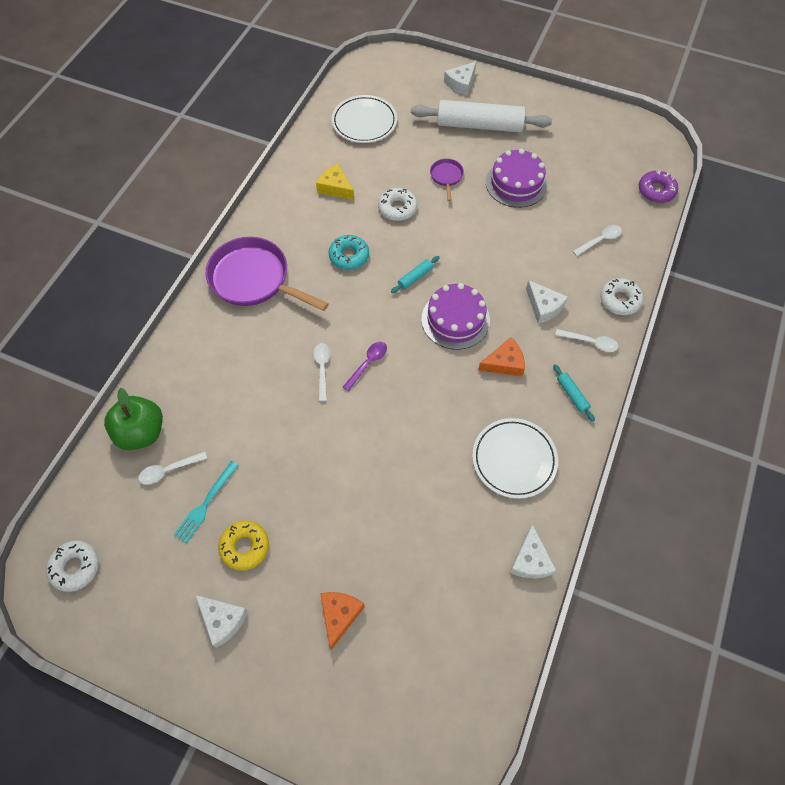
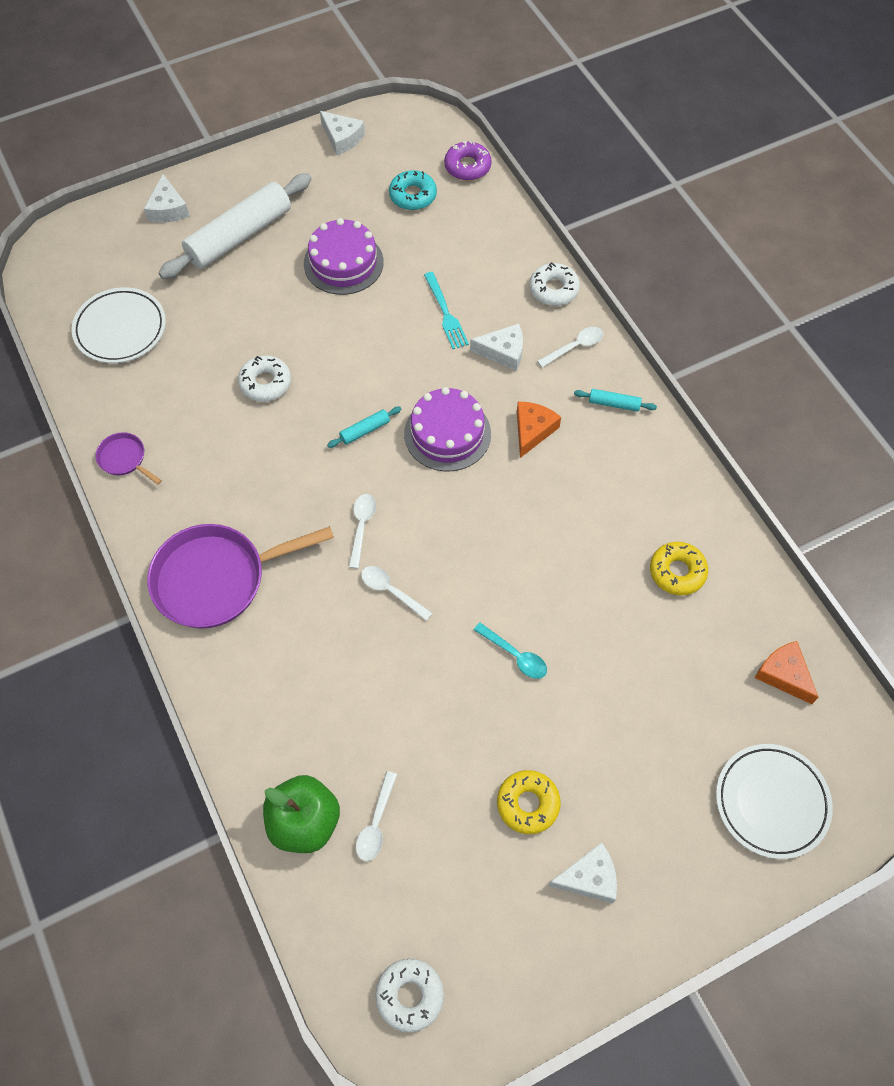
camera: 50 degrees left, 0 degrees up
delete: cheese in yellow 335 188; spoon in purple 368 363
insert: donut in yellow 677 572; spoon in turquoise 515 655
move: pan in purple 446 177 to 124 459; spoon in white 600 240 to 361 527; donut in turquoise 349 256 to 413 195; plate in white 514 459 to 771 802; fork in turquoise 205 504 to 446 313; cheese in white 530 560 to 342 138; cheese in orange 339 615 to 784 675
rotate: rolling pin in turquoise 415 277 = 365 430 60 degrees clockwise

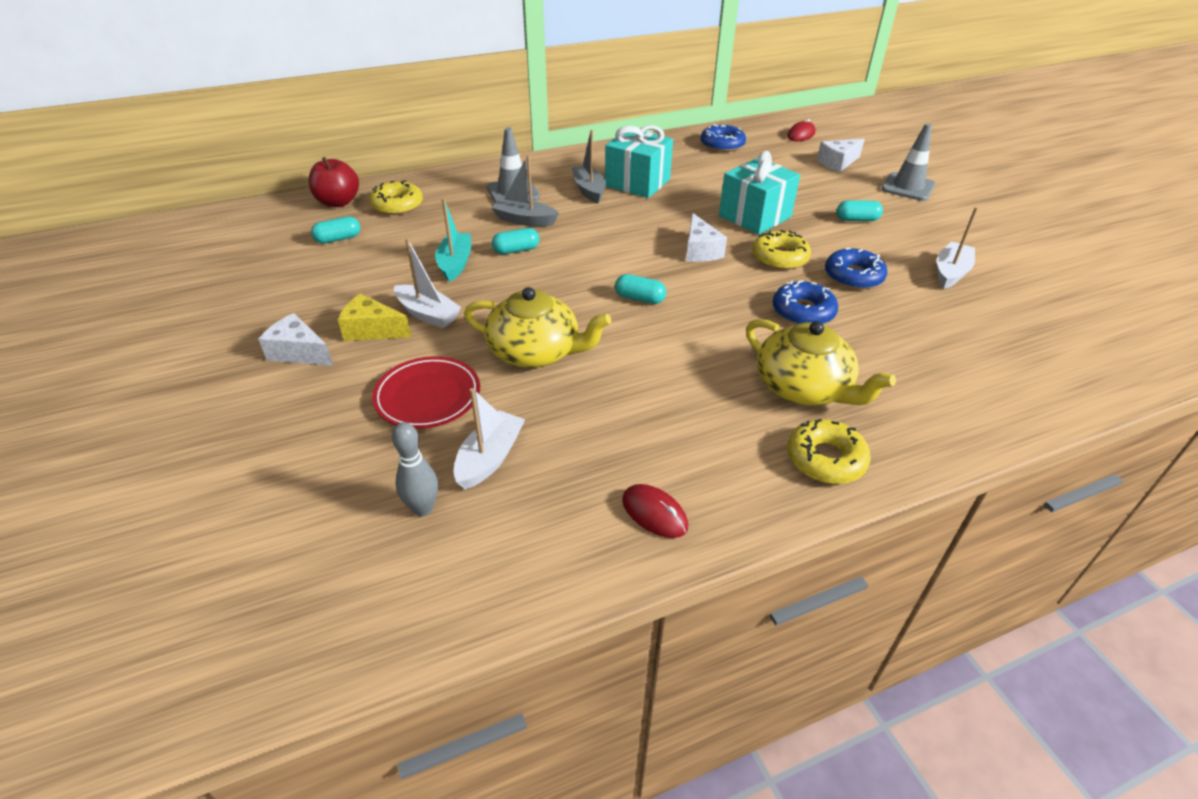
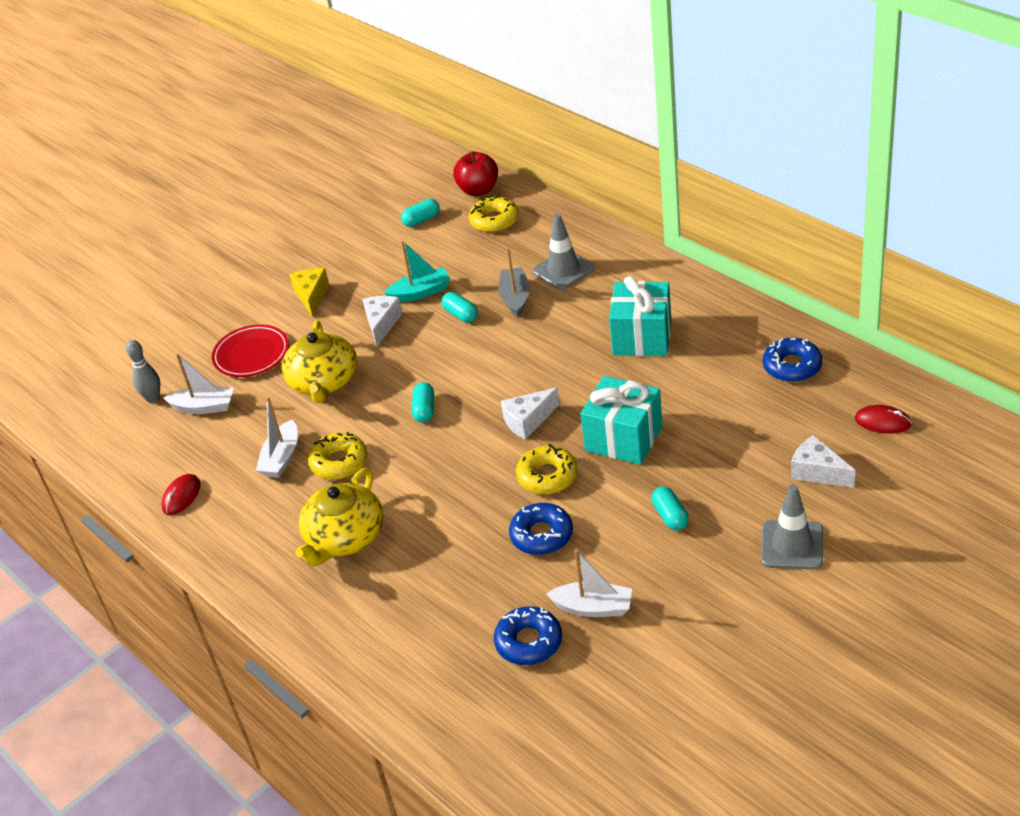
camera: 75 degrees right, 0 degrees up
delete: boat in grey 589 190
move: boat in white 427 314 to 281 458; donut in blue 803 311 to 529 642; cheese in white 299 352 to 382 324; donut in yellow 825 459 to 339 462
rotate: capsule in turquoise 338 239 = 421 220 75 degrees counterclockwise

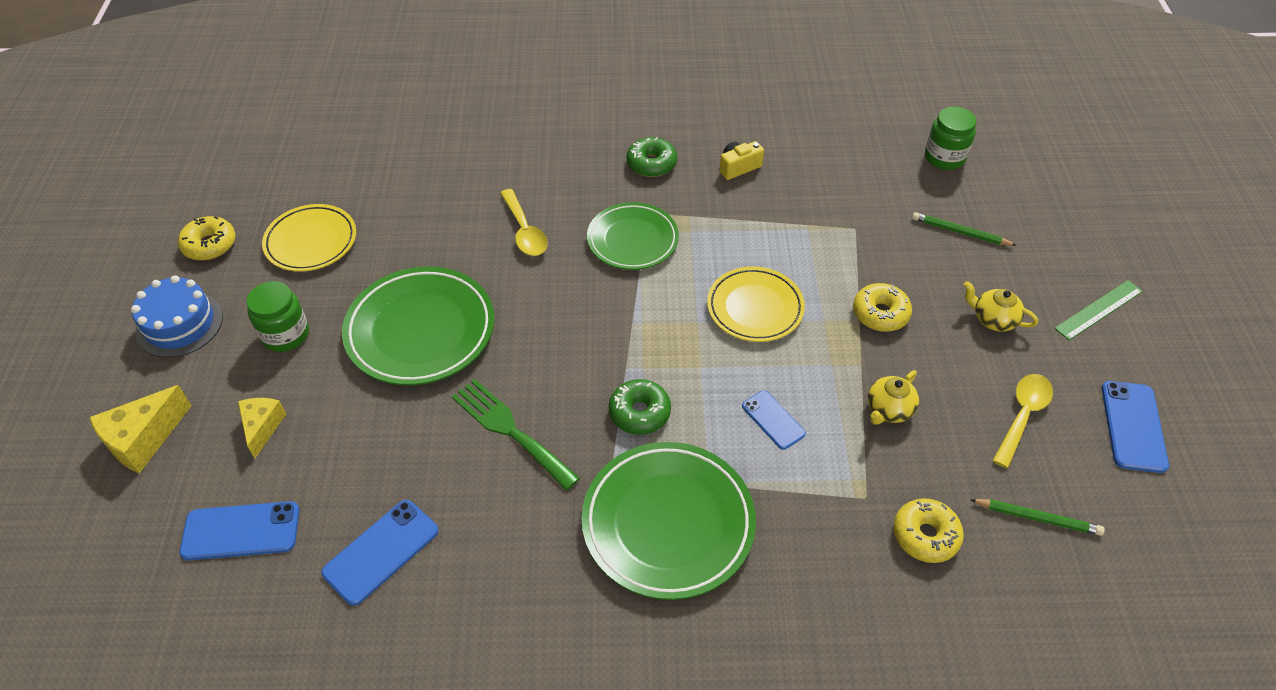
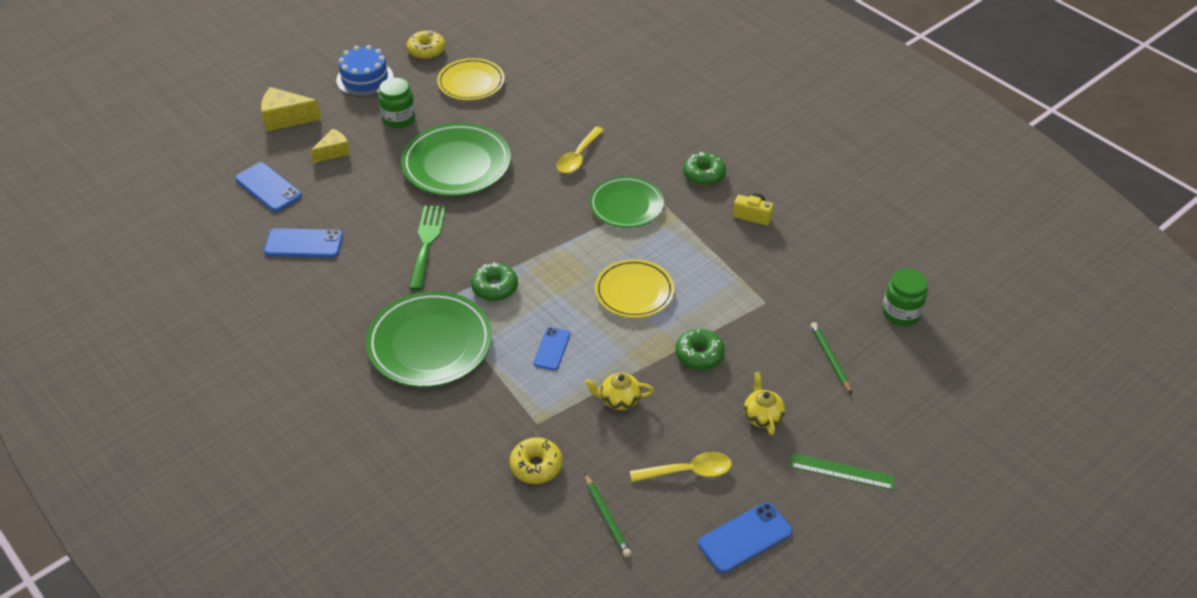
camera: 50 degrees right, 5 degrees down
recolor: donut in yellow 880 314 to donut in green 699 355

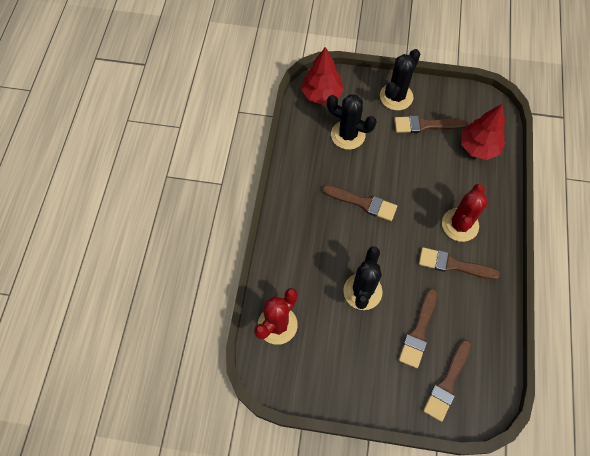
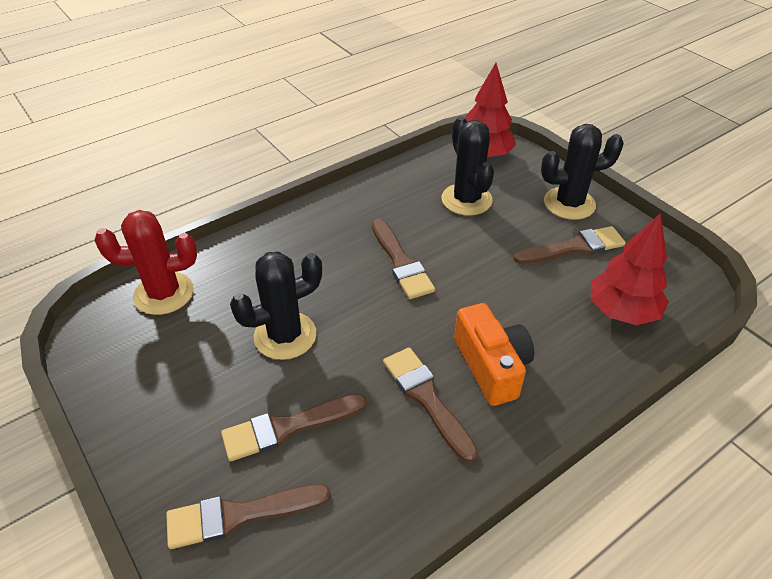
camera: 45 degrees right, 20 degrees down
replace: cactus in red 460 225 to camera in orange 491 366
rotate: brush in brown 425 125 = 574 247 120 degrees clockwise

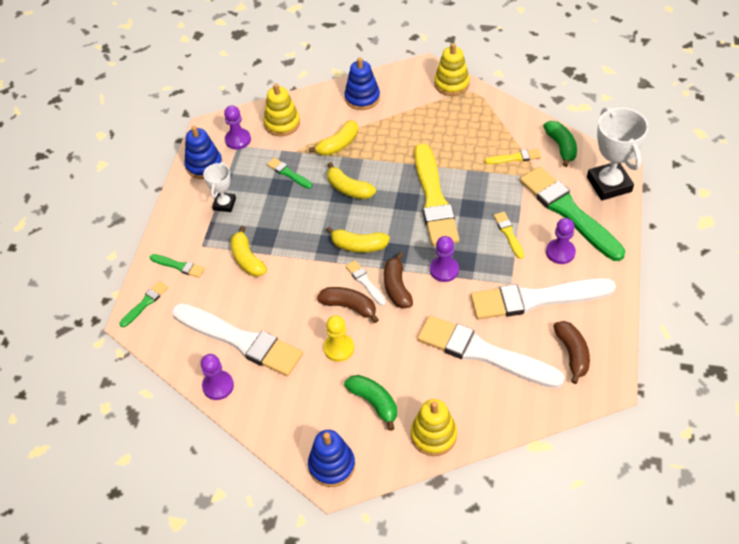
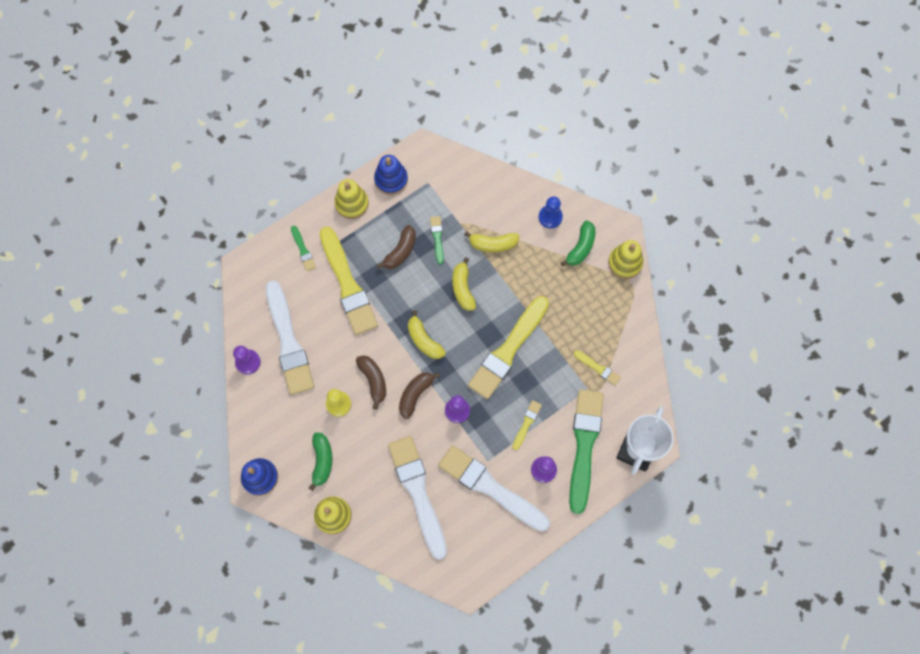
camera: 40 degrees right, 20 degrees up
delete: pawn in purple 238 140; trophy in white 224 204; brush in white 365 282; brush in green 145 303
move: stacking toy in yellow 282 123 to 352 203; banana in green 561 147 to 581 247; banana in brown 572 354 to 400 251
replace: stacking toy in blue 362 98 to pawn in blue 550 217; banana in yellow 247 259 to brush in yellow 347 284

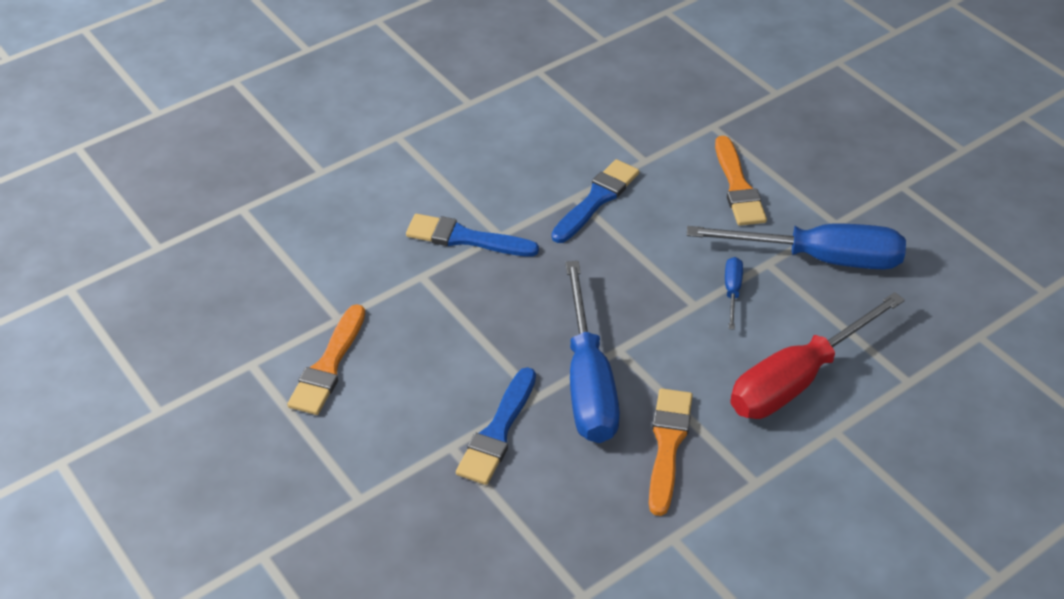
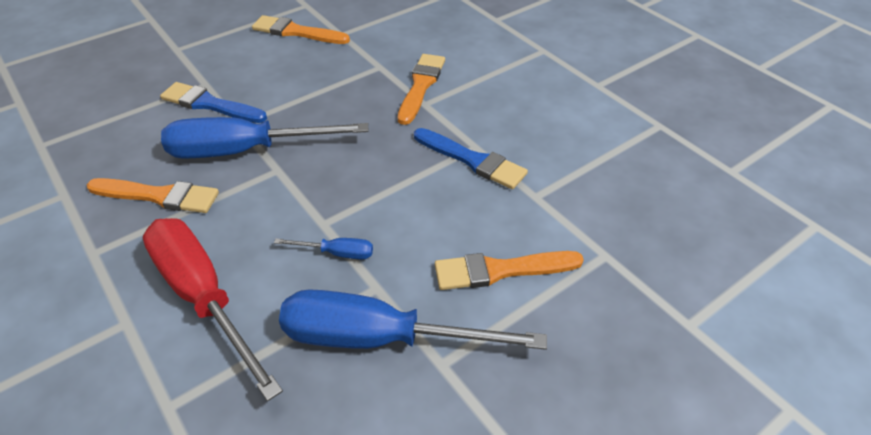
camera: 90 degrees right, 0 degrees up
recolor: brush in blue 465 238 to brush in orange 421 86
rotate: screwdriver in blue 820 258 = 380 338 90 degrees clockwise

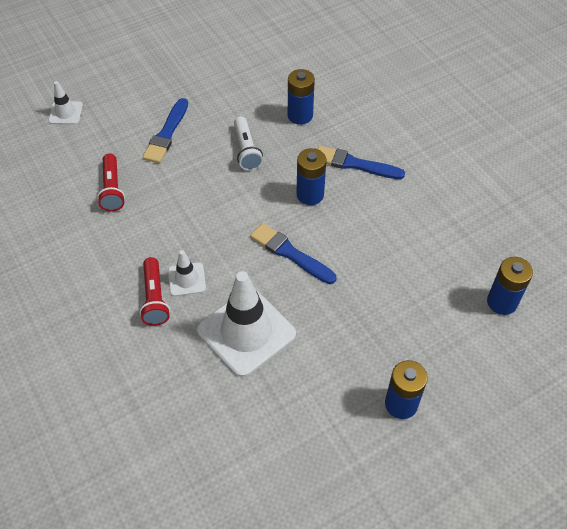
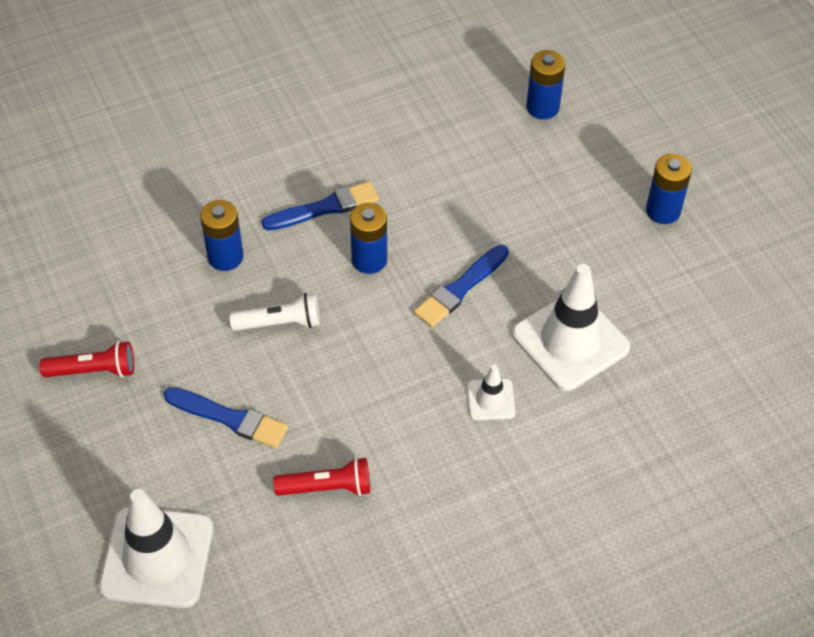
camera: 85 degrees left, 0 degrees up
move: flashlight in red 155 298 to 94 370
rotate: brush in blue 355 164 = 325 208 135 degrees counterclockwise
resize: traffic cone in white 66 113 = 157 557 x2.04

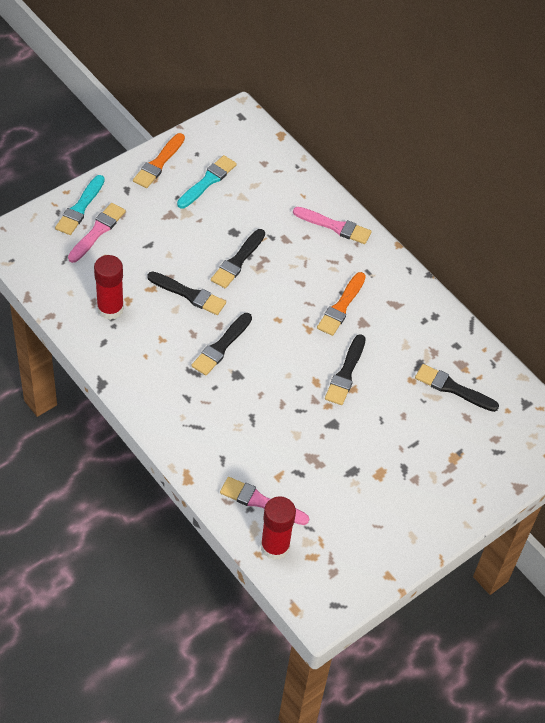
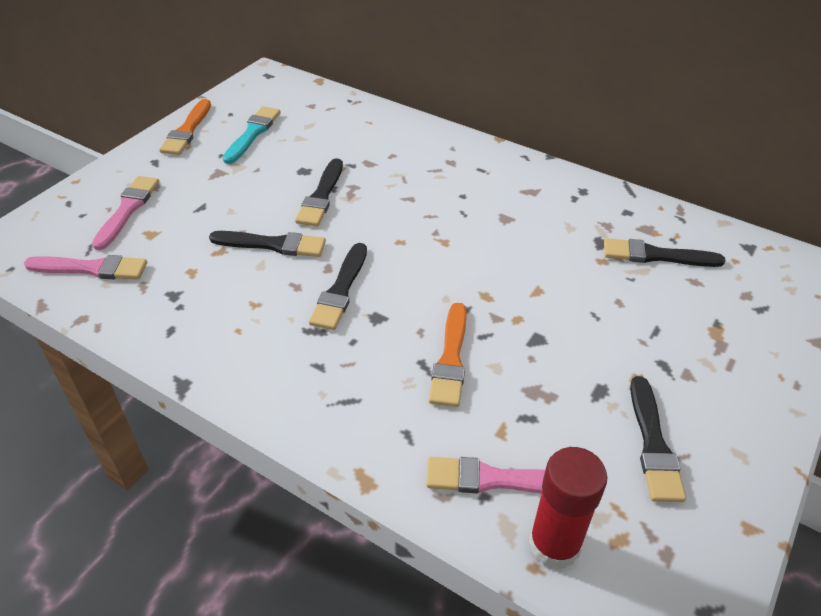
camera: 15 degrees left, 10 degrees down
delete: brush in turquoise 80 208; glue stick in red 110 308
move: brush in pink 334 226 to 91 268; brush in orange 341 306 to 450 359; brush in black 346 373 to 653 444

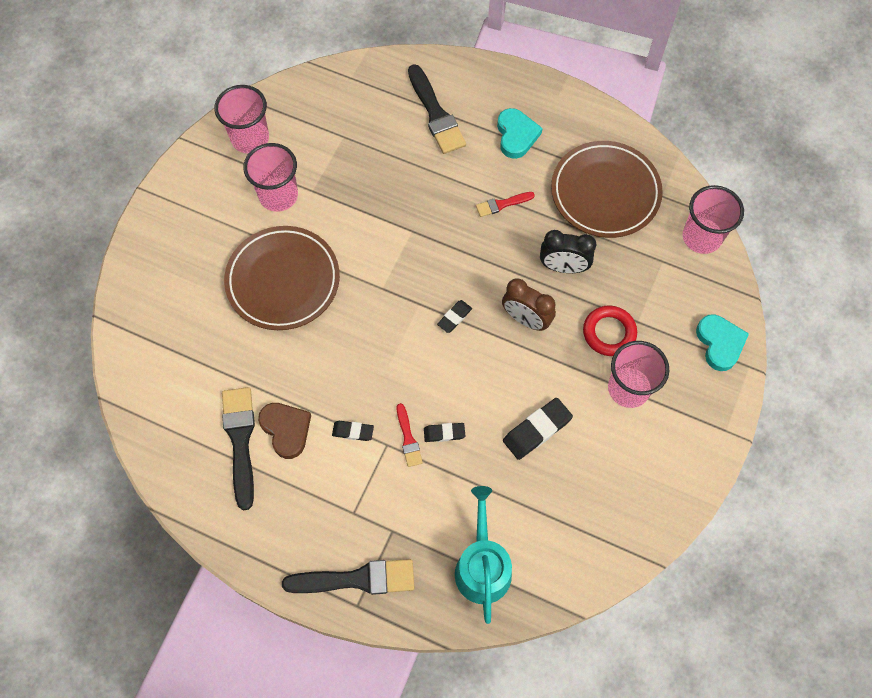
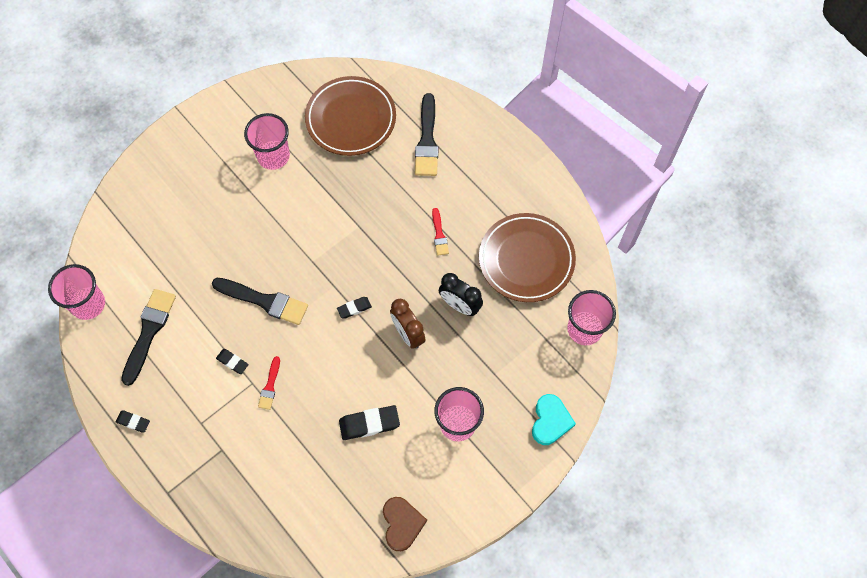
camera: 25 degrees right, 0 degrees up
delete: heart in turquoise 516 135; ring in red 609 332; watering can in turquoise 482 565
move: cup in pink 250 138 to 88 304; plate in brown 283 281 to 351 119; heart in brown 286 429 to 402 524; eraser in black 444 433 to 133 422; brush in black 357 579 to 264 301
rotate: brush in red 502 204 = 439 235 105 degrees counterclockwise

